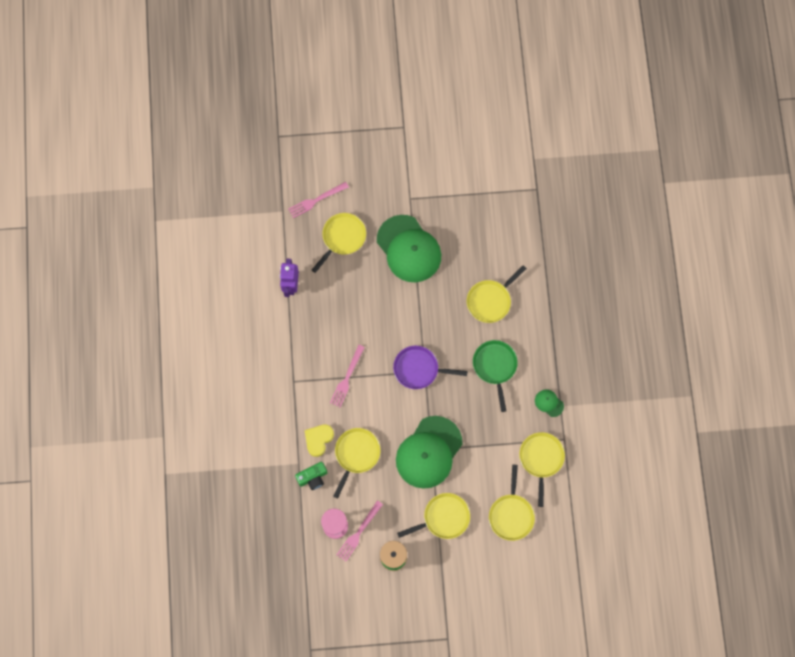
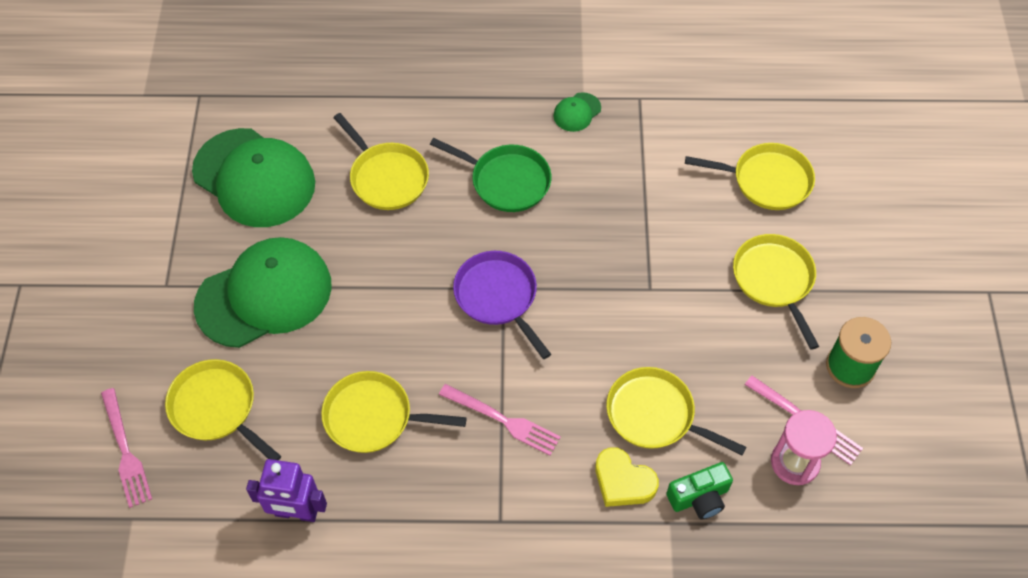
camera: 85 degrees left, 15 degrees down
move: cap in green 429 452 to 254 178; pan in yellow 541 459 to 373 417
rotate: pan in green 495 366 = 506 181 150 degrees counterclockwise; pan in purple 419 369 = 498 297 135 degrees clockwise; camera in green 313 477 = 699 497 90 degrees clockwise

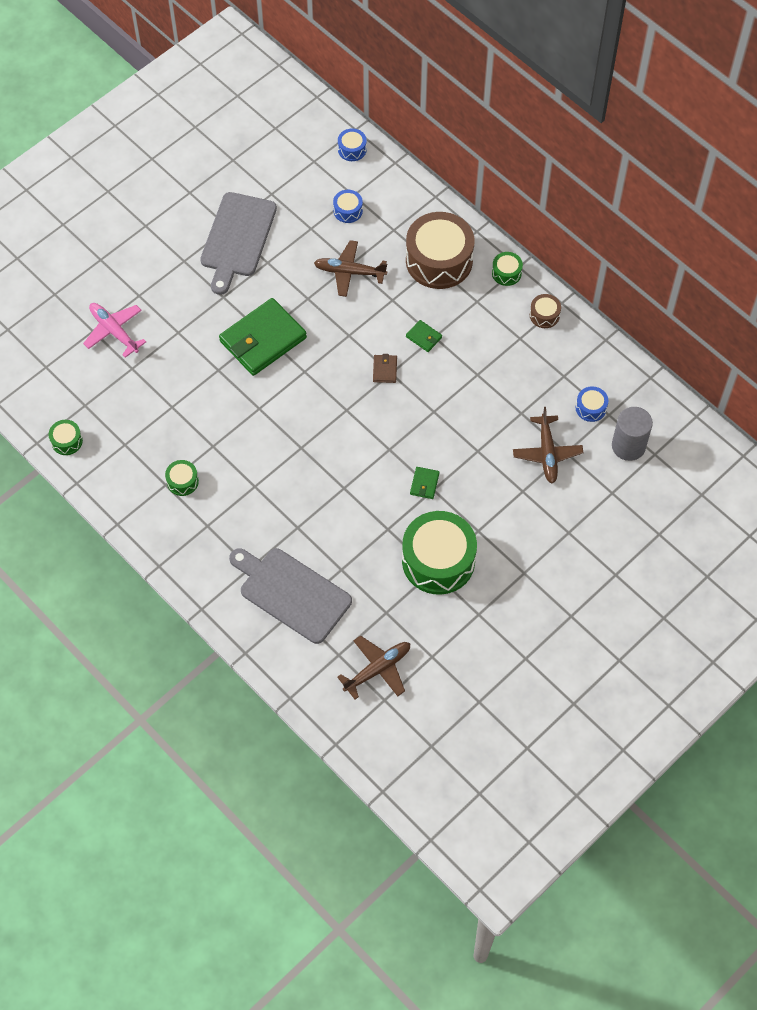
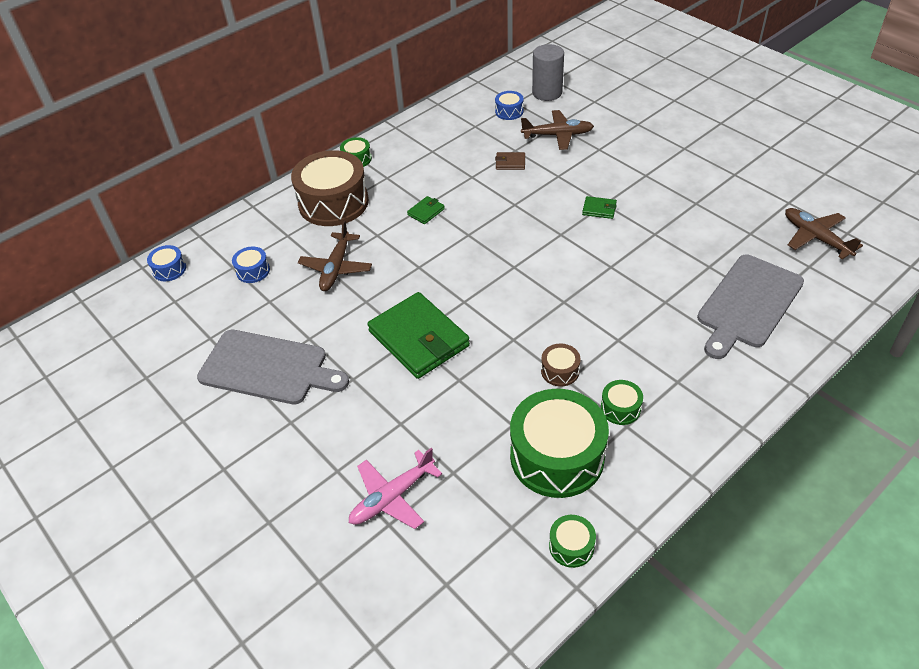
camera: 85 degrees left, 15 degrees down
move: drum in brown 544 315 to 560 371; wallet in brown 385 370 to 510 163; drum in green 438 560 to 557 456

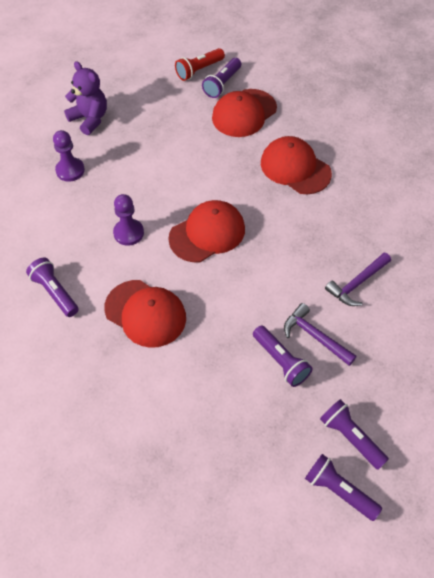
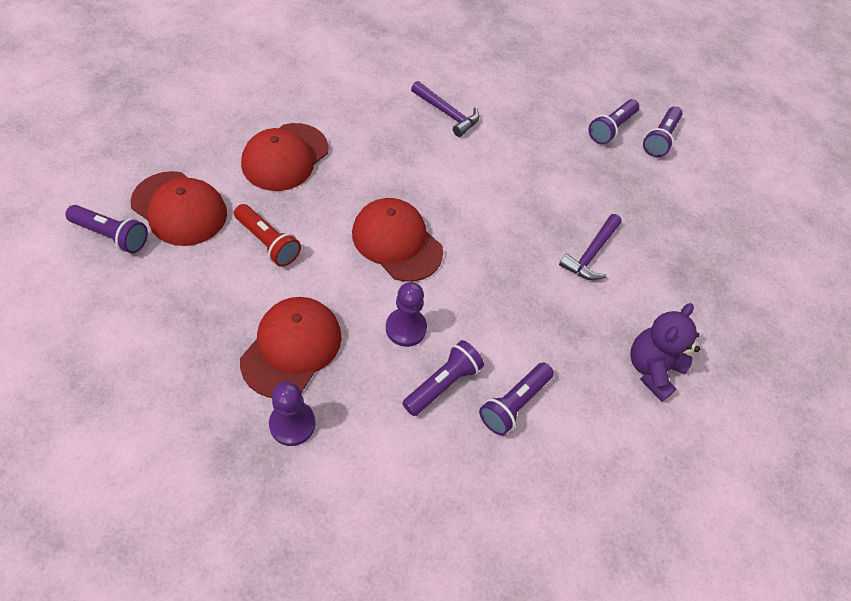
camera: 105 degrees left, 0 degrees up
move: flashlight in red 199 70 to 268 242; teddy bear in purple 89 119 to 652 369; cap in red 145 313 to 292 348; hammer in purple 314 336 to 591 254; flashlight in purple 281 361 to 442 383

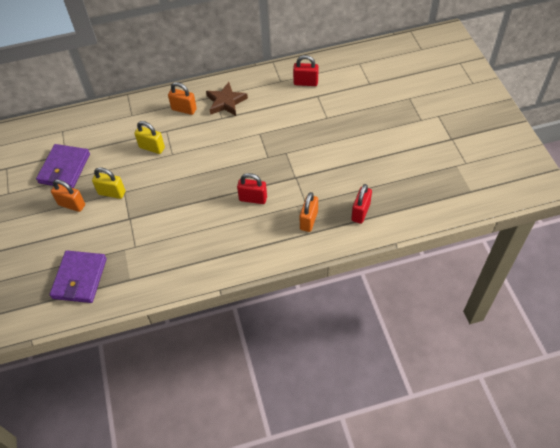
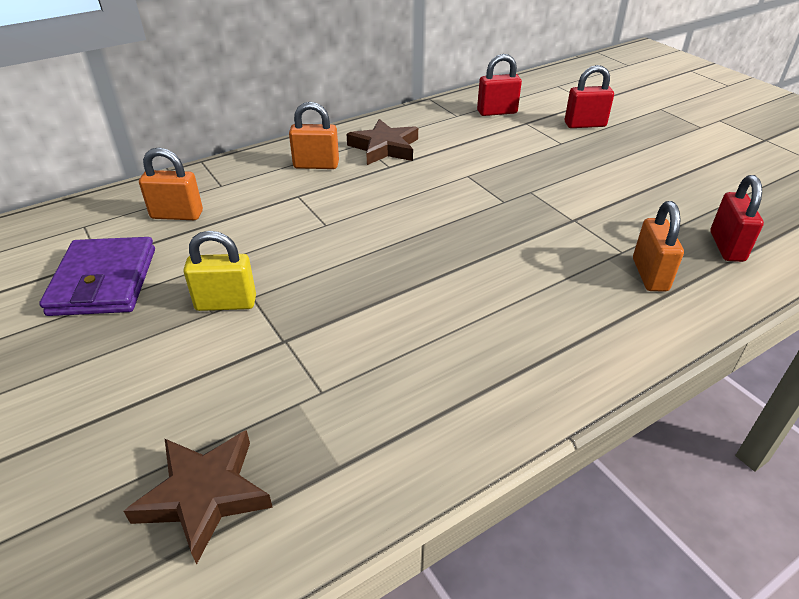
camera: 20 degrees left, 15 degrees down
delete: padlock in yellow 152 147
move: padlock in red 253 198 to 585 124; padlock in orange 72 205 to 177 215
replace: wallet in purple 79 278 to star in brown 204 495

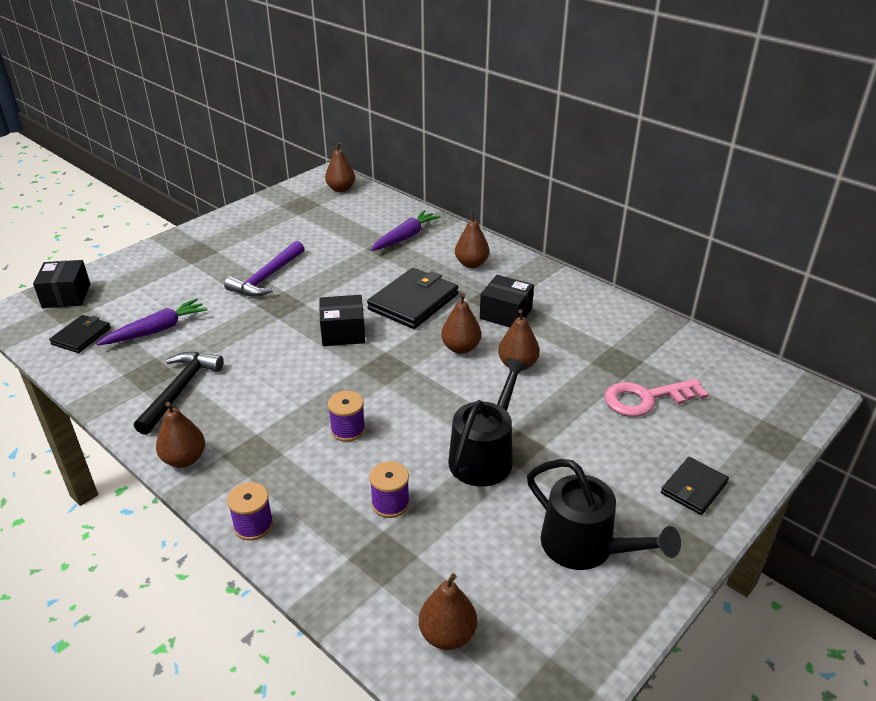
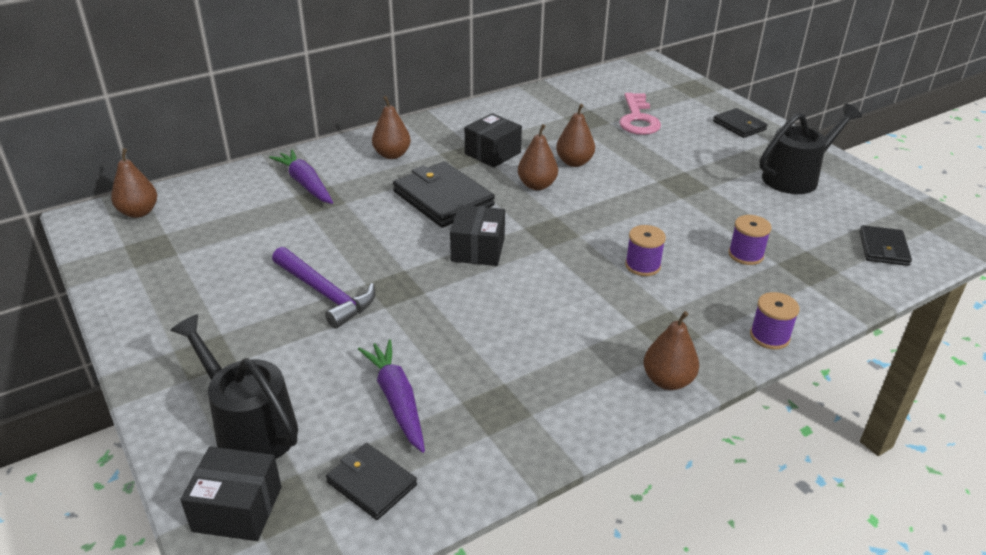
camera: 75 degrees left, 0 degrees up
delete: hammer in black 180 390
move: watering can in black 485 455 to 249 427
replace: pear in brown 447 635 to wallet in black 883 248

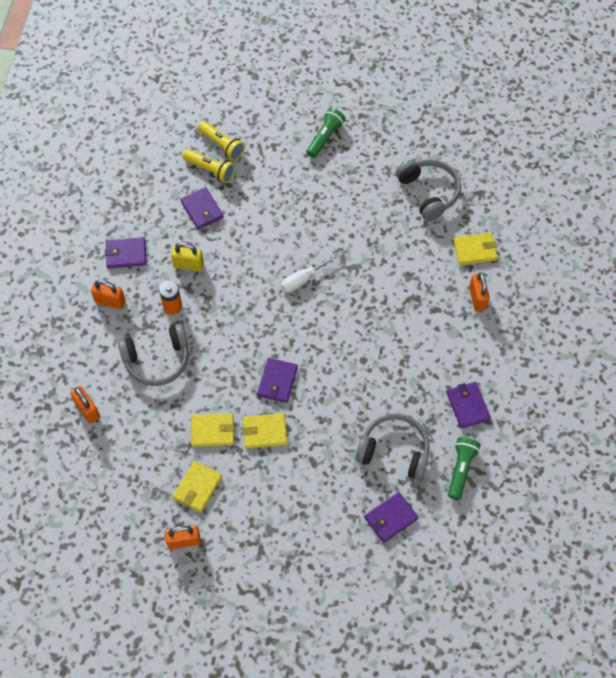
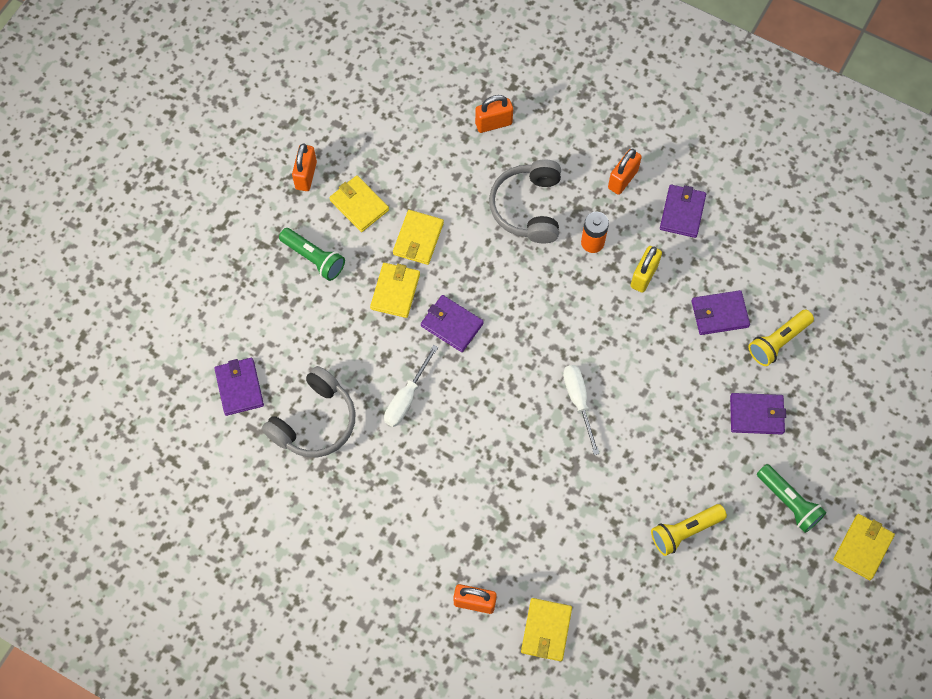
camera: 110 degrees right, 5 degrees up
delete: headphones in grey 429 192
insert: screwdriver in white 406 398; wallet in yellow 863 547
move: flashlight in yellow 222 145 to 685 531; wallet in purple 467 406 to 756 414; flashlight in green 461 469 to 314 258

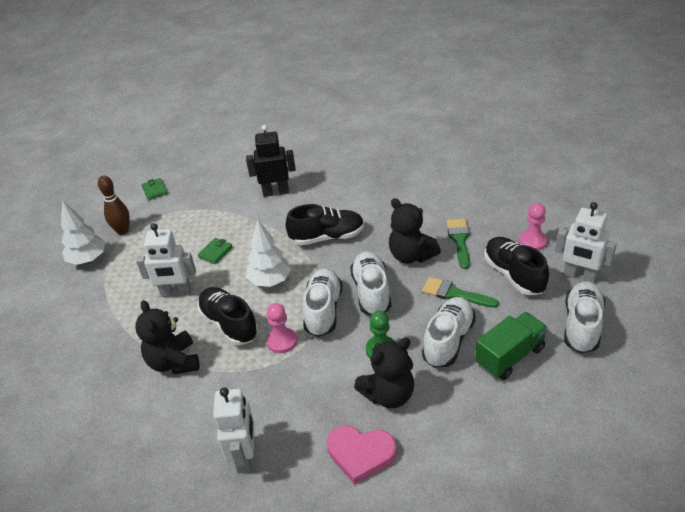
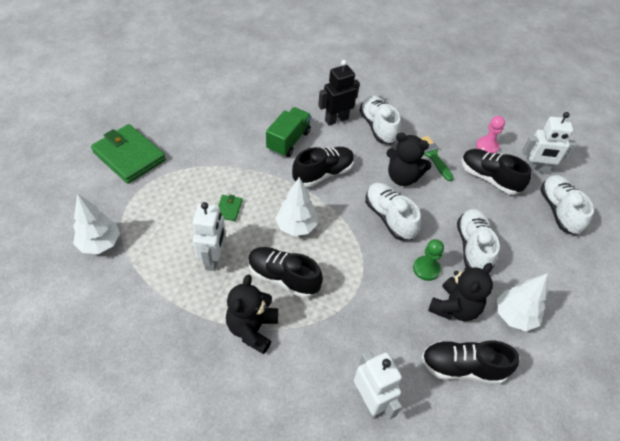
camera: 30 degrees left, 10 degrees up
delete: bowling pin in brown 123 231; brush in green 454 293; pawn in pink 282 341
insert: tree in white 514 316
move: robot in black 276 192 to 336 119; shoe in white 323 310 to 378 127; truck in green 510 356 to 288 141
replace: heart in pink 360 454 to shoe in black 462 367
rotate: robot in white 176 293 = 213 258 60 degrees counterclockwise; teddy bear in black 174 362 = 252 329 60 degrees clockwise
resize: wallet in green 154 190 = 129 156 x2.32

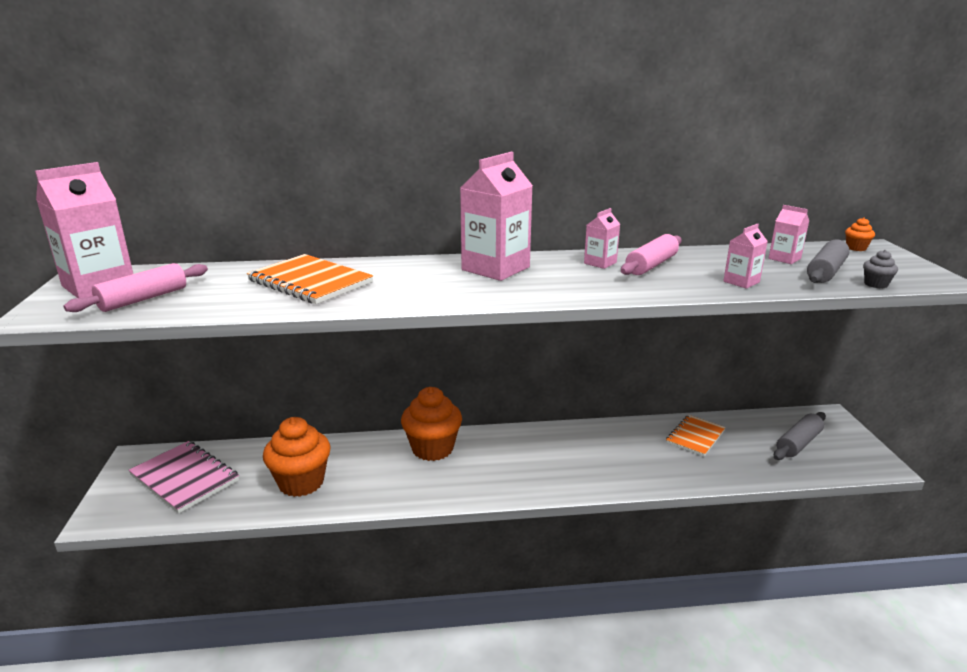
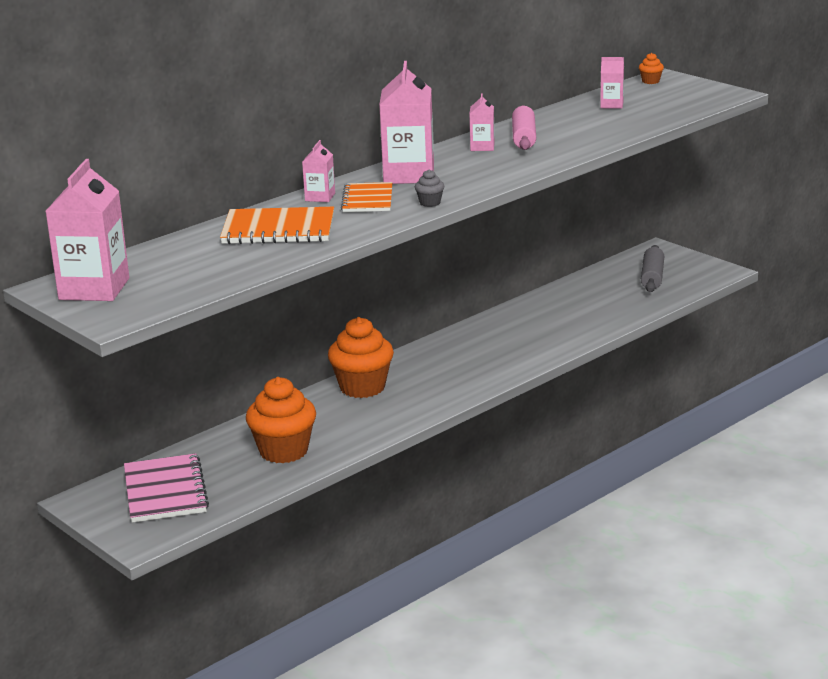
camera: 35 degrees left, 0 degrees up
delete: rolling pin in grey 826 272; rolling pin in pink 143 299
move: carton in pink 741 282 to 320 197; cupcake in grey 875 284 to 430 203; notebook in orange 695 437 to 367 200
rotate: notebook in pink 185 478 = 165 491 75 degrees clockwise

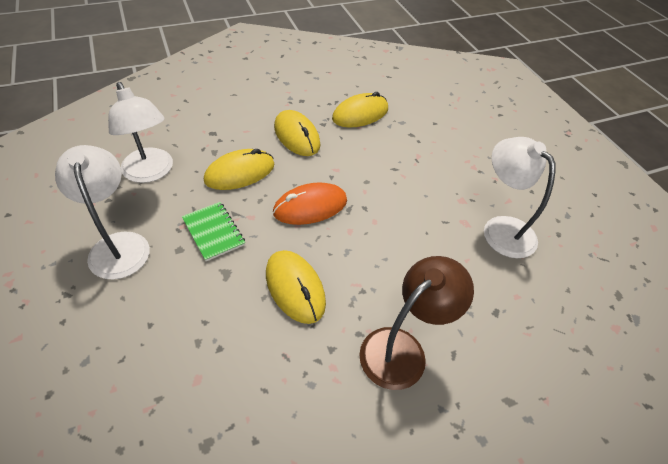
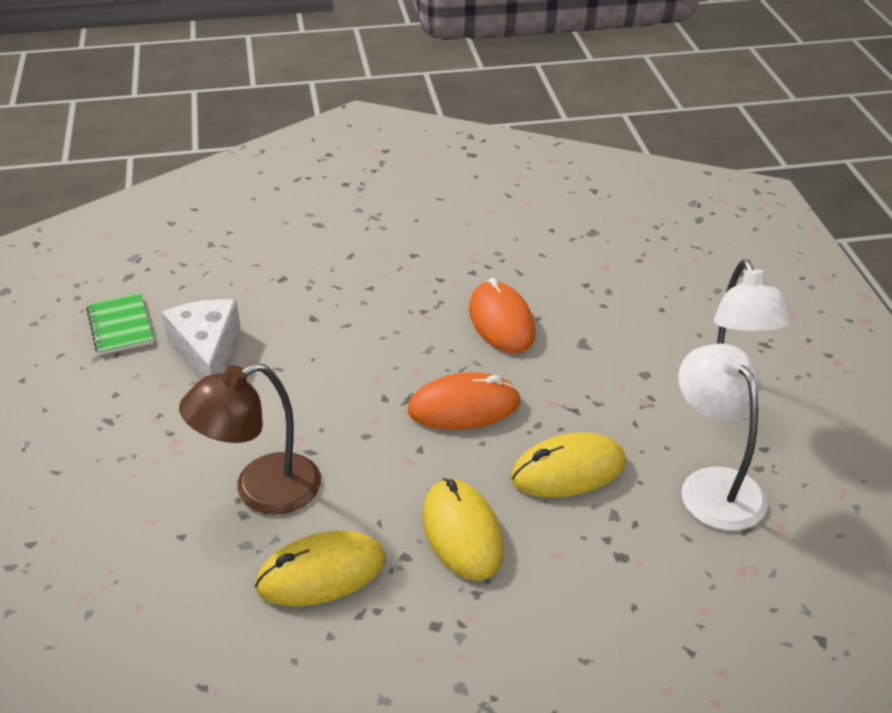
camera: 165 degrees left, 10 degrees down
move: notebook in green 213 232 to 120 326; lamp in brown 402 348 to 261 491
replace: lamp in white 501 228 to cheese in white 207 352
recolor: mouse in yellow 295 287 to mouse in orange 501 321

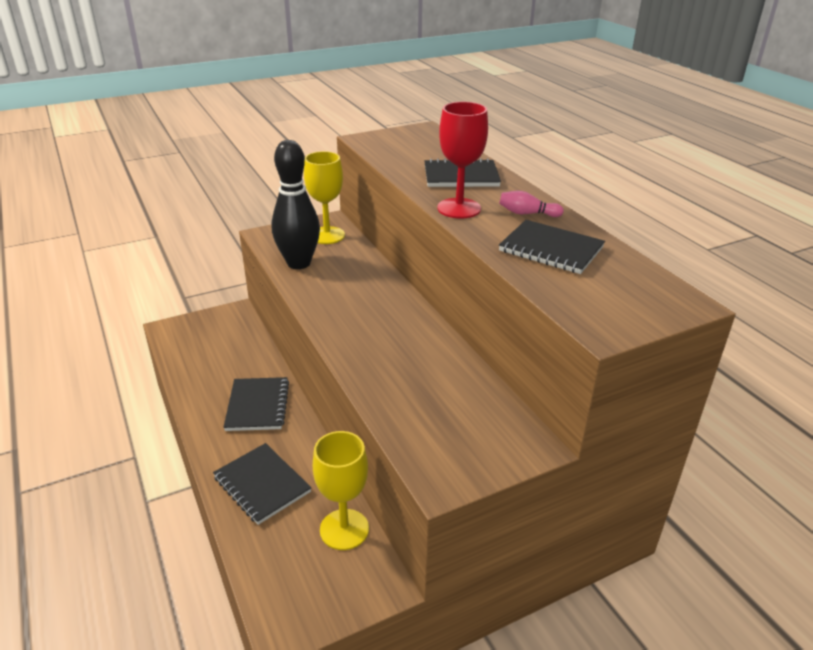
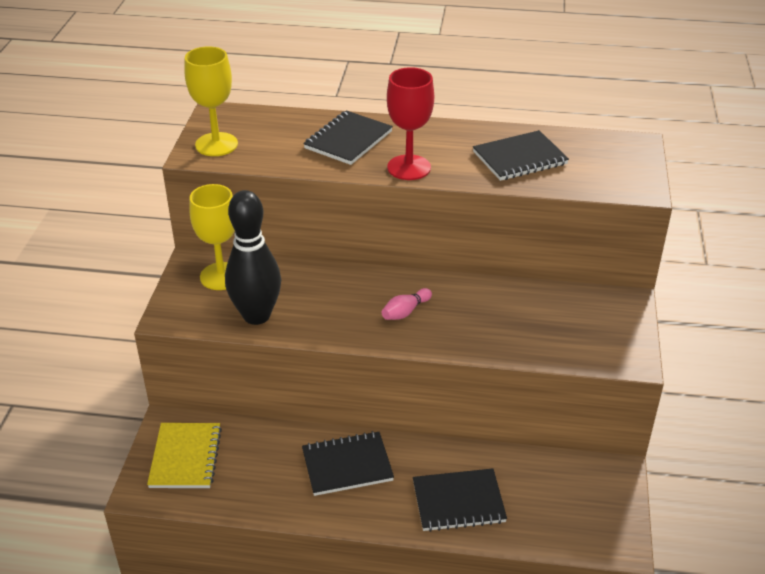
camera: 55 degrees left, 5 degrees up
insert: notebook in yellow 185 457
move: bowling pin in pink 527 213 to 405 312; goblet in yellow 344 529 to 216 144
rotate: notebook in black 257 406 = 347 465 45 degrees counterclockwise

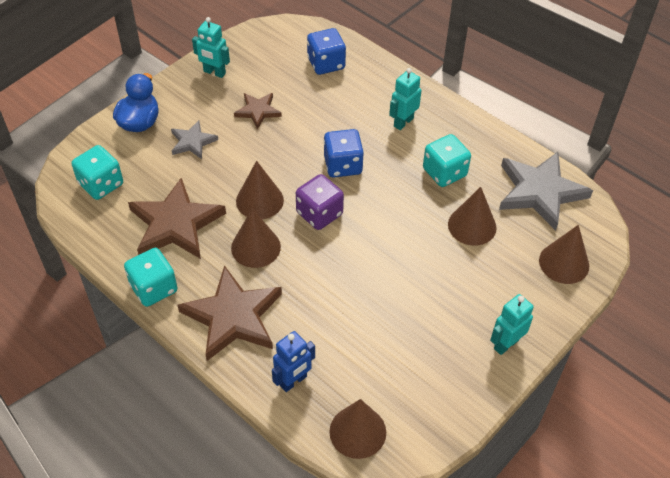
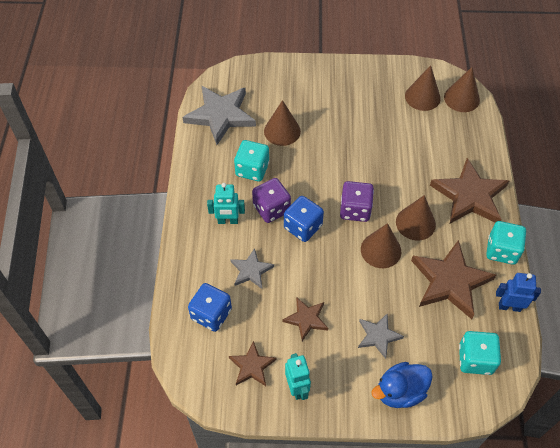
camera: 130 degrees left, 5 degrees up
delete: robot in turquoise 506 344
insert: dice in purple 271 209; star in grey 251 270; star in brown 252 366
move: cone in brown 564 263 to 422 97; robot in blue 293 381 to 509 306

